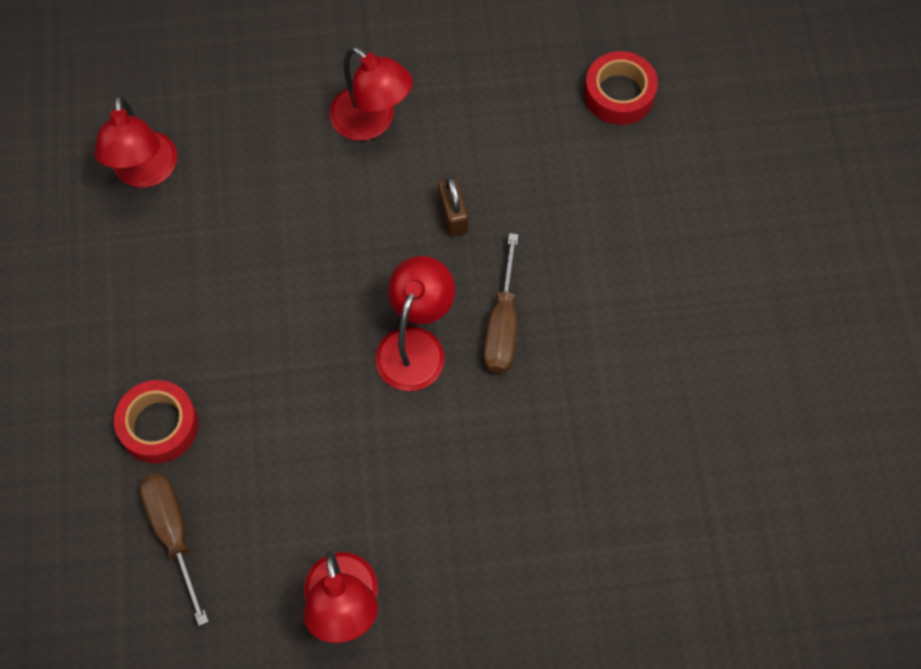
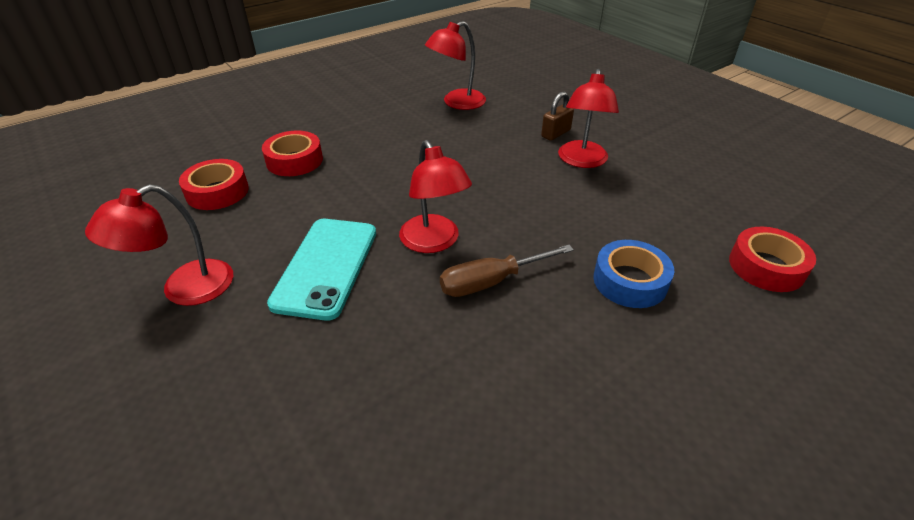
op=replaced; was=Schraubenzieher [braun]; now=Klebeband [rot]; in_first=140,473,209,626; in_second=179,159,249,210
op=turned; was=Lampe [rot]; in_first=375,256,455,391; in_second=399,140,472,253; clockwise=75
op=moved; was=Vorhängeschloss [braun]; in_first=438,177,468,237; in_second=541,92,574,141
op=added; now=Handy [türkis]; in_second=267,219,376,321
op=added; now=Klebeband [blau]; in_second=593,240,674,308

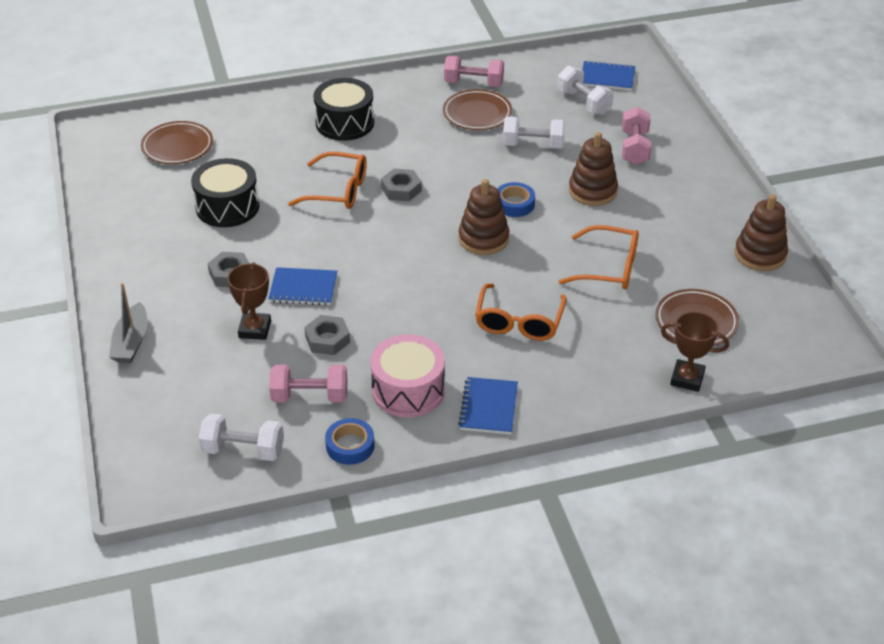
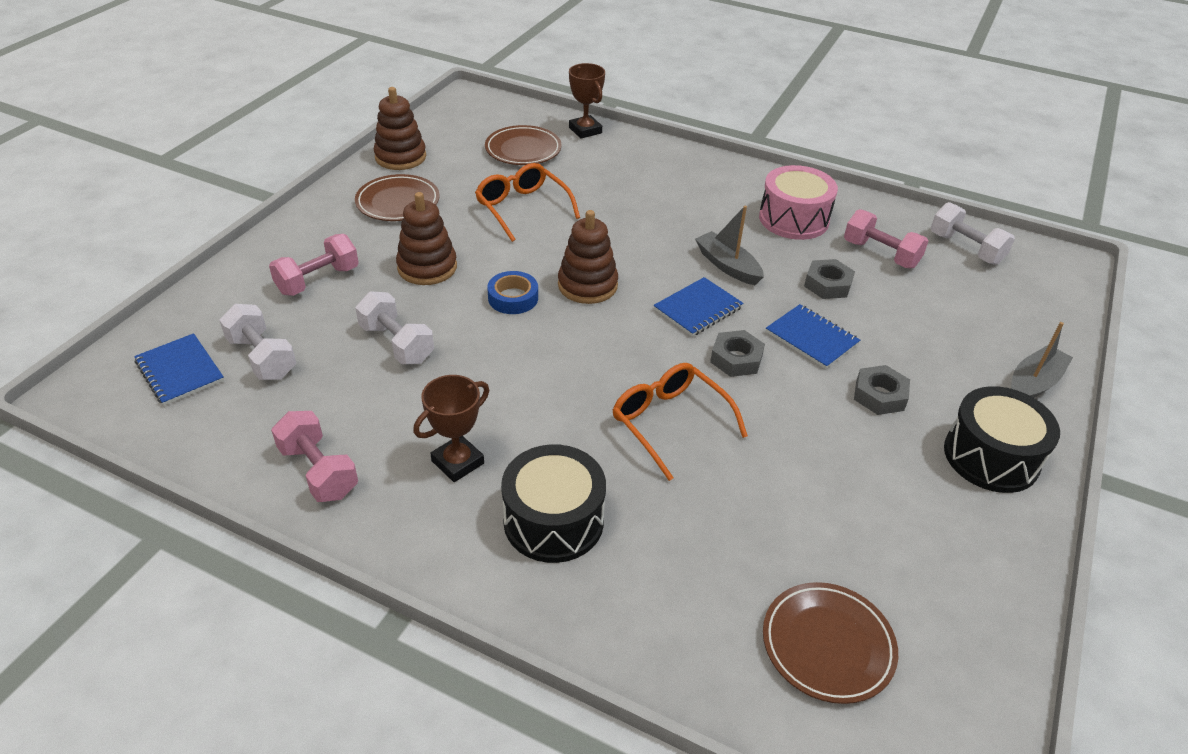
op=moved; was=Trommel [schwarz]; in_first=191,158,259,227; in_second=944,386,1060,493
op=moved; was=Pokal [braun]; in_first=227,262,271,340; in_second=413,375,489,482
op=removed; was=Klebeband [blau]; in_first=325,418,375,465
op=moved; was=Sechskantmutter [grau]; in_first=381,169,422,201; in_second=710,330,765,377
op=moved; was=Teller [braun]; in_first=443,89,512,130; in_second=355,174,440,221
op=moved; was=Notizbuch [blau]; in_first=458,377,518,434; in_second=653,277,744,337
op=removed; was=Brille [orange]; in_first=475,283,567,341
op=turned; was=Hantel [weiß]; in_first=557,66,614,115; in_second=219,304,296,380; clockwise=-45
op=added; now=Boot [grau]; in_second=695,206,764,285

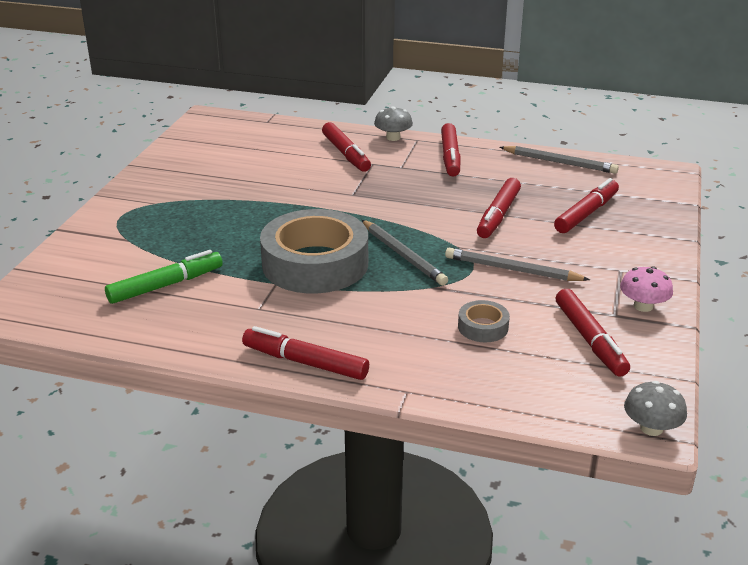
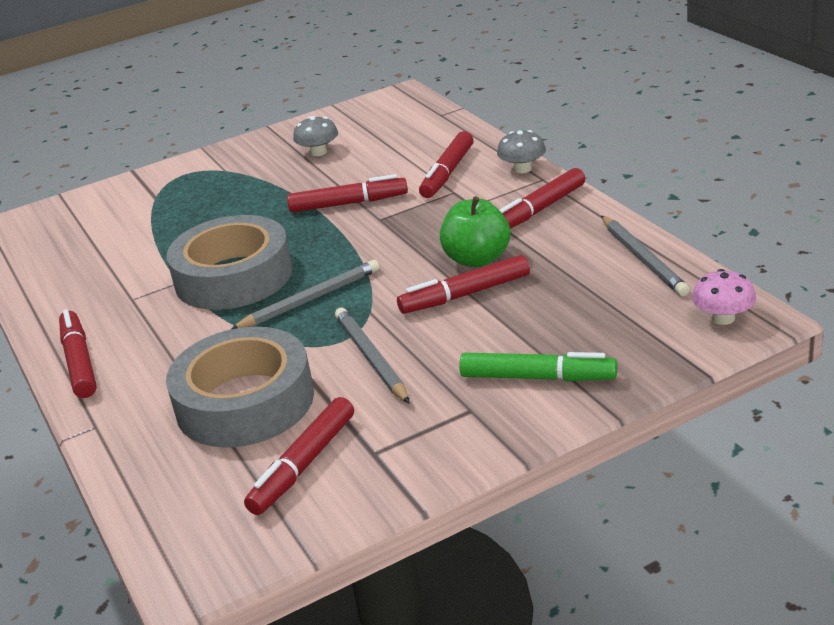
op=moved; was=Filzstift [grün]; in_first=105,250,223,304; in_second=459,352,617,381
op=turned; was=Bleistift [grau]; in_first=362,220,448,286; in_second=231,260,380,329; clockwise=-135
op=resized; was=Klebeband [grau]; in_first=458,300,510,342; in_second=166,327,314,447; ratio=2.33
op=moved; was=Filzstift [rot]; in_first=554,178,619,233; in_second=287,174,408,213
op=moved; was=Pilz [rosa]; in_first=620,266,673,312; in_second=692,269,756,325
op=moved; was=Pilz [grau]; in_first=624,381,687,436; in_second=293,116,338,156
op=added; now=Apfel [grün]; in_second=440,196,510,267

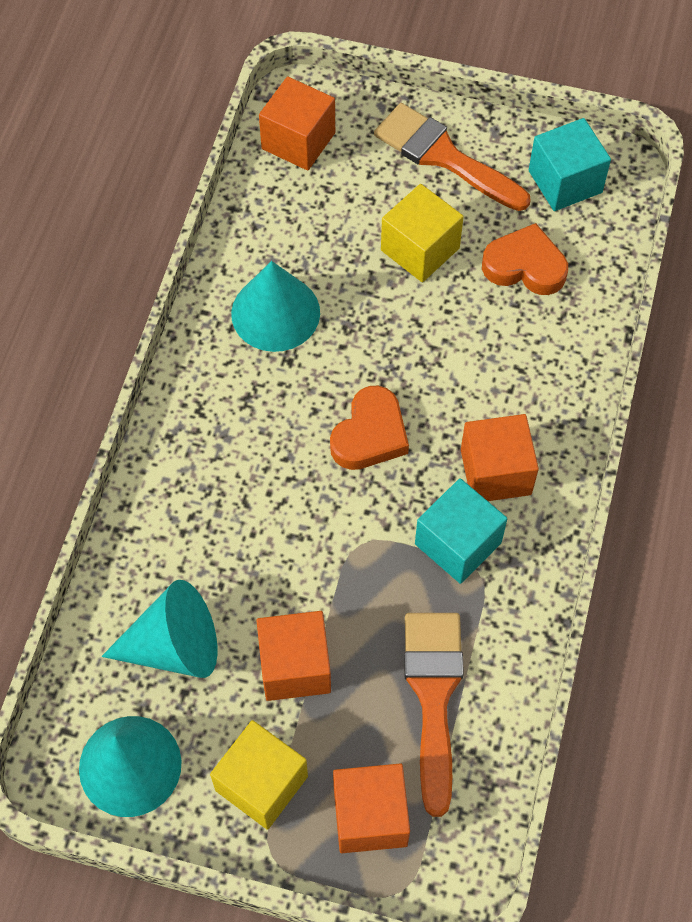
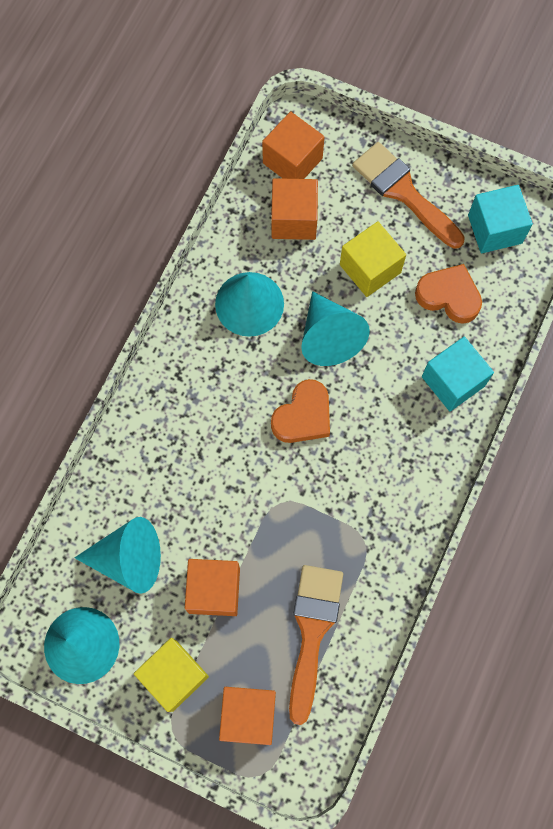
op=moved; was=Kubus [türkis]; in_first=415,478,507,584; in_second=422,337,494,412
op=moved; was=Kubus [orange]; in_first=461,414,539,501; in_second=271,178,318,240
op=added; now=Kegel [türkis]; in_second=301,291,370,366

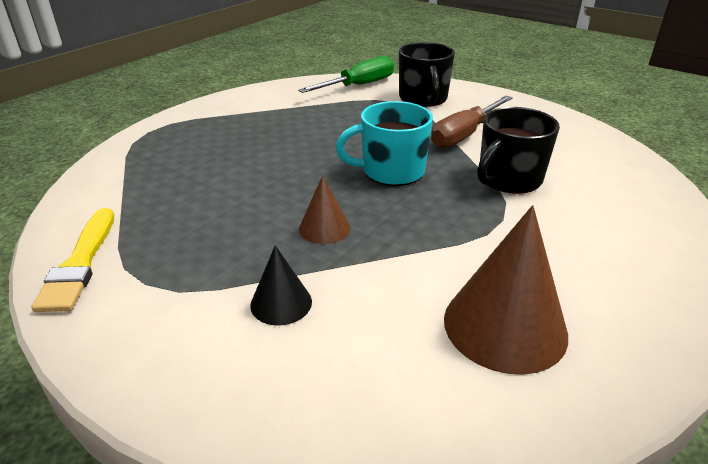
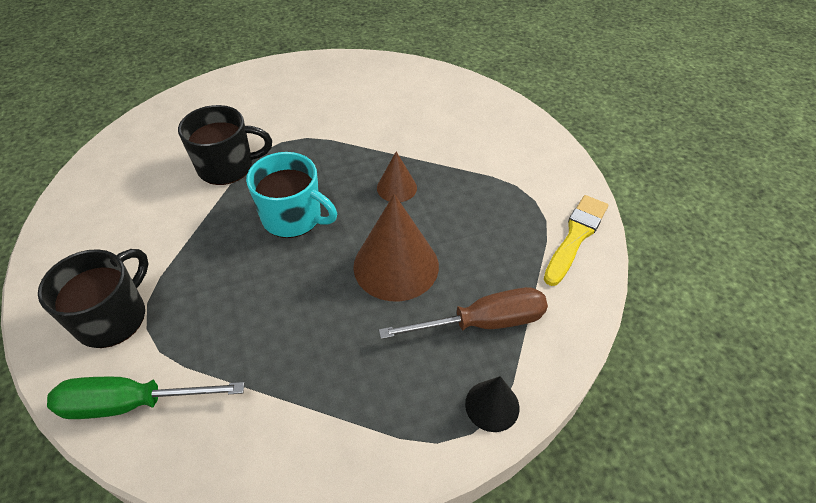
op=moved; was=Kegel [schwarz]; in_first=250,245,312,326; in_second=465,376,519,432
op=moved; was=Schraubenzieher [braun]; in_first=431,96,513,148; in_second=379,287,548,339
op=moved; was=Kegel [braun]; in_first=444,205,568,375; in_second=353,194,439,301

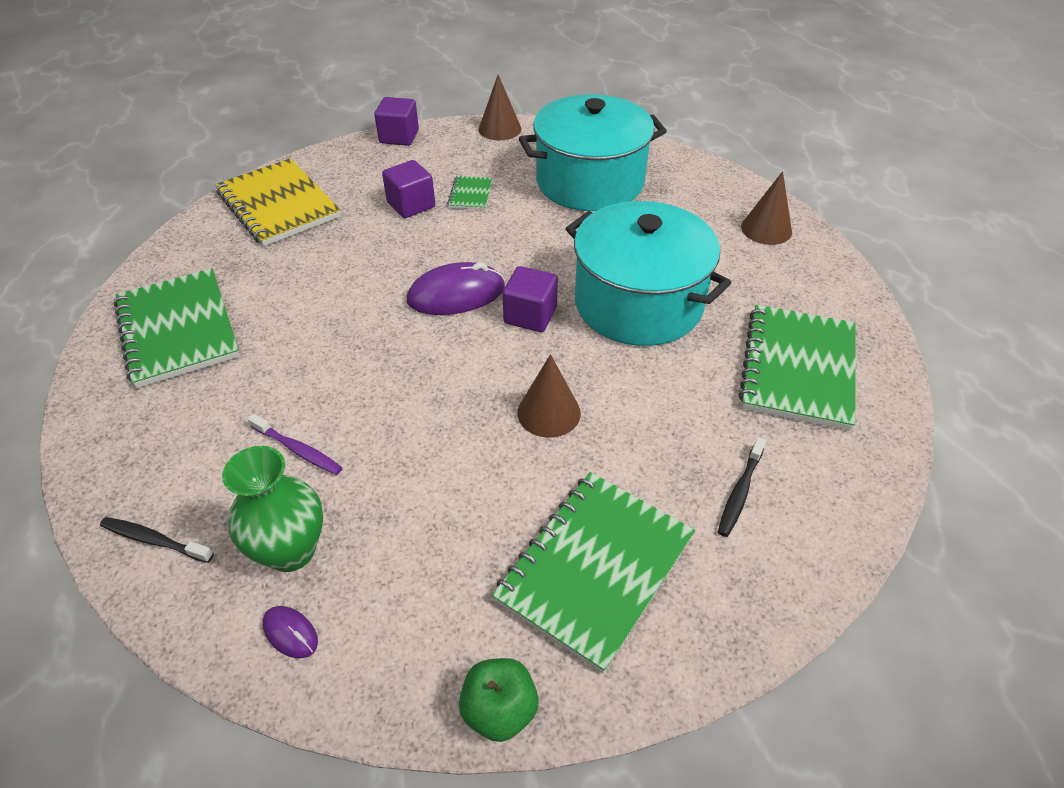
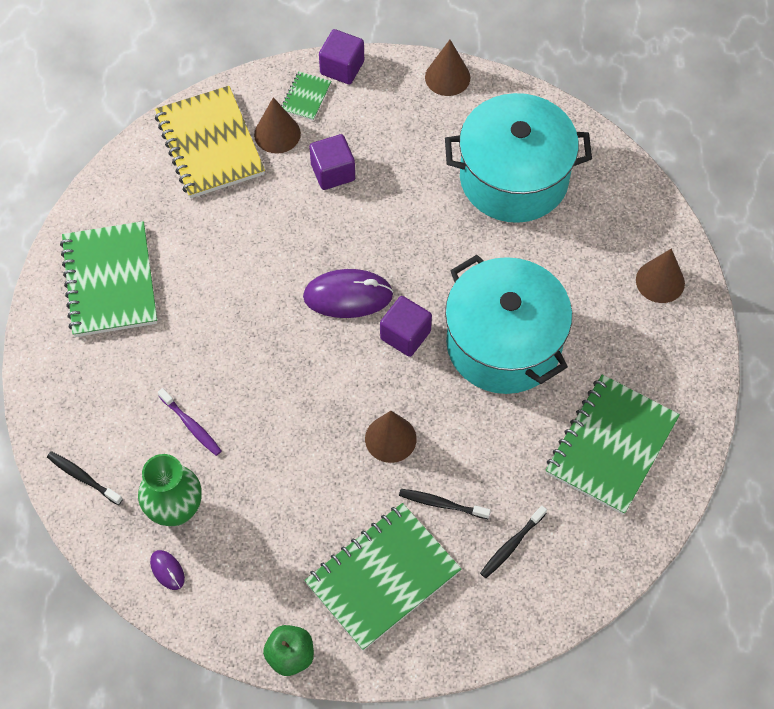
op=moved; was=Notizbuch [grün]; in_first=447,176,492,210; in_second=281,71,331,121
op=added; now=Kegel [braun]; in_second=254,97,301,154
op=added; now=Zahnbürste [schwarz]; in_second=399,489,491,519

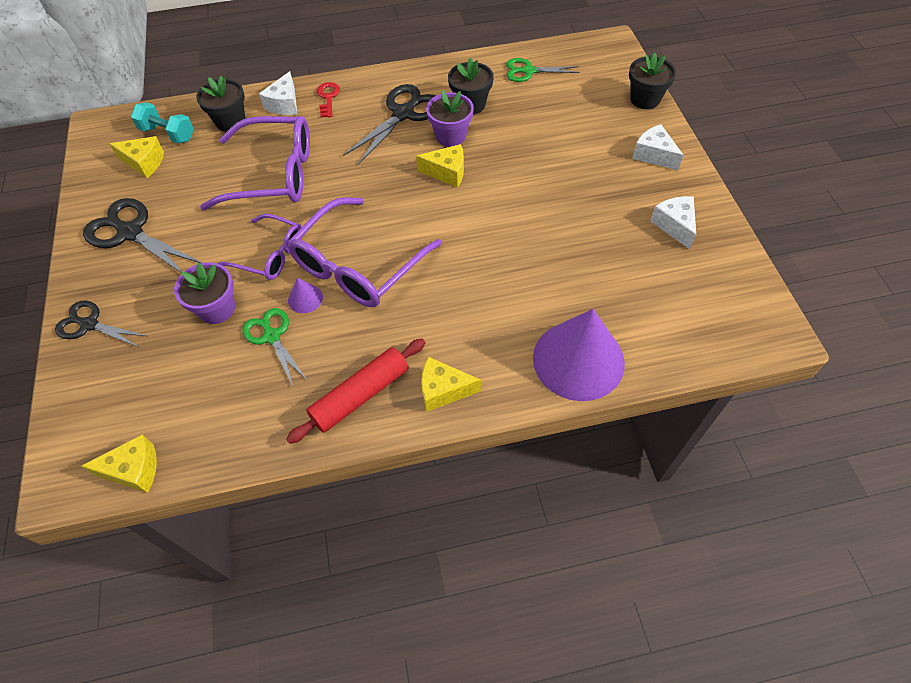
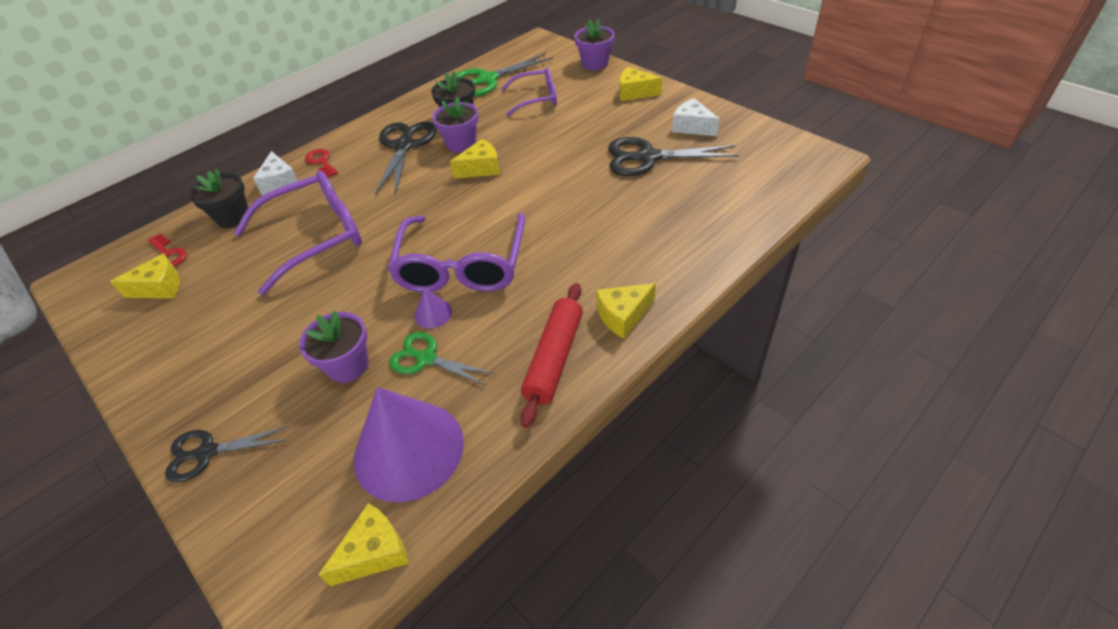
op=moved; was=Schere [schwarz]; in_first=83,198,202,273; in_second=608,137,739,176
op=replaced; was=Hantel [türkis]; now=Schlüssel [rot]; in_first=131,102,194,143; in_second=148,233,187,266
op=moved; was=Brille [lila]; in_first=218,214,302,280; in_second=501,67,557,116
op=resized; was=Schere [grün]; in_first=506,58,580,82; in_second=456,53,554,97; ratio=1.56
op=moved; was=Kegel [lila]; in_first=533,309,625,401; in_second=354,387,464,502
op=recoloured; was=Blumentopf [schwarz]; now=Blumentopf [lila]; in_first=629,52,676,109; in_second=574,19,615,70
op=recoloured; was=Käse [weiß]; now=Käse [gelb]; in_first=632,124,683,171; in_second=620,67,662,101

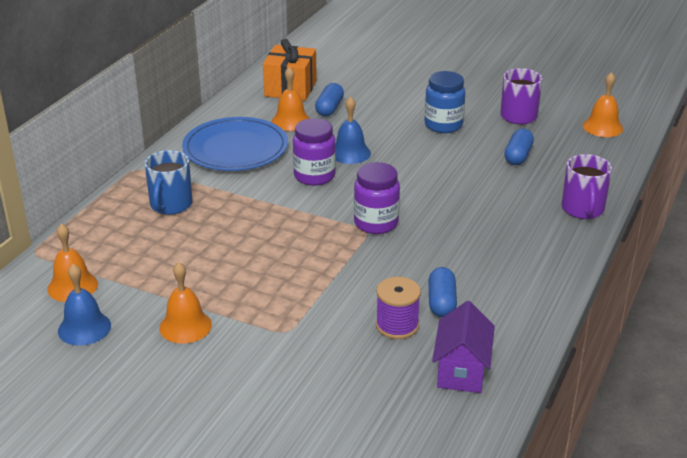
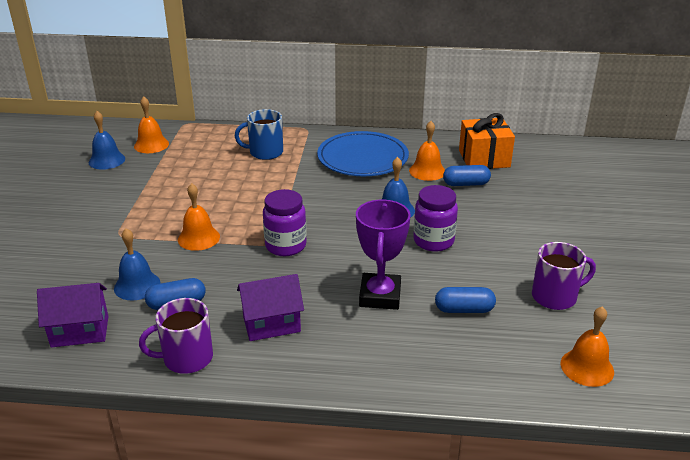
op=moved; was=Glocke [orange]; in_first=159,262,212,344; in_second=178,183,220,251
op=moved; was=Einmachglas [lila]; in_first=293,118,336,186; in_second=413,185,458,252
op=replaced; was=Garnrolle [lila]; now=Glocke [blau]; in_first=376,277,421,339; in_second=114,228,161,301
op=removed; was=Einmachglas [blau]; in_first=425,71,466,133
op=moved; was=Tasse [lila]; in_first=562,154,612,219; in_second=139,298,213,374
op=added; now=Haus [lila]; in_second=237,274,304,341
op=added; now=Pokal [lila]; in_second=356,200,411,310

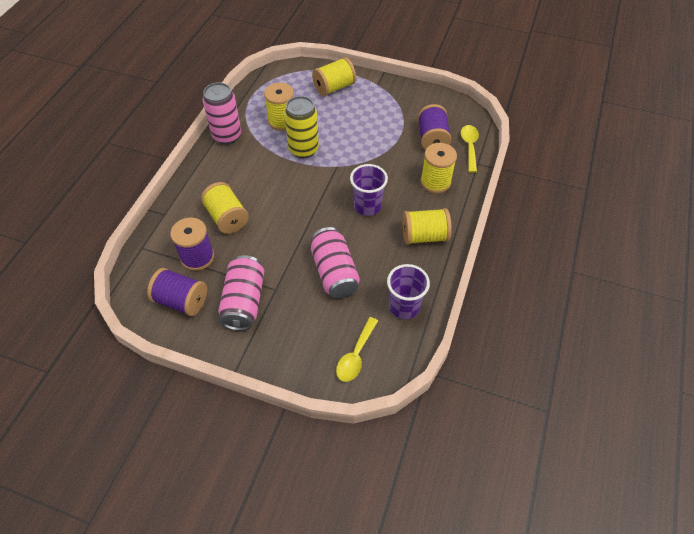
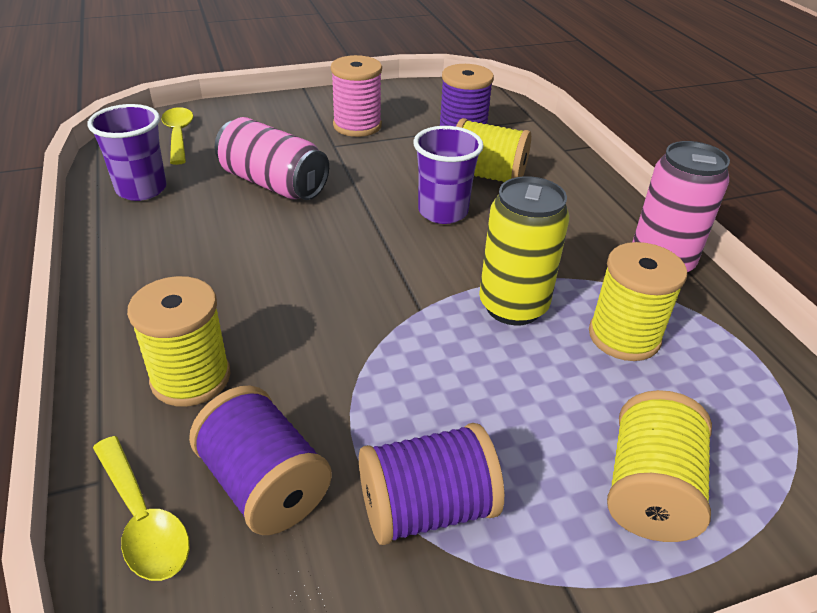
op=moved; was=Garnrolle [lila]; in_first=147,268,207,316; in_second=359,423,504,545
op=replaced; was=Dose [rosa]; now=Garnrolle [rosa]; in_first=218,255,264,331; in_second=331,55,382,137
op=moved; was=Becher [lila]; in_first=350,164,388,216; in_second=413,126,484,224
op=removed; was=Garnrolle [gelb]; in_first=402,208,452,245

